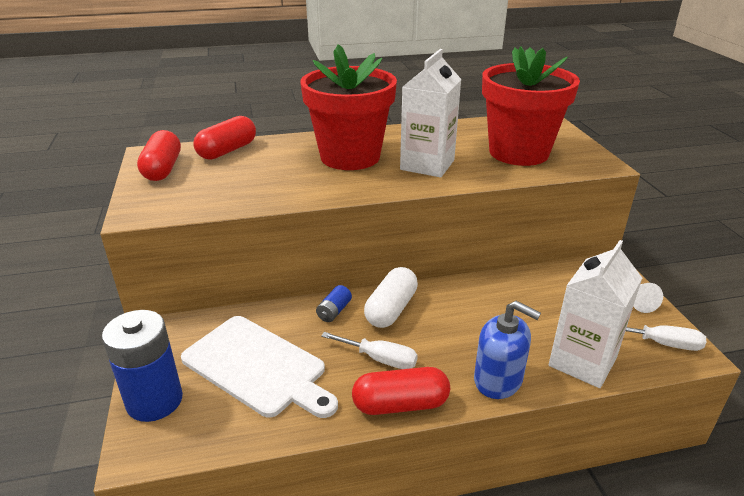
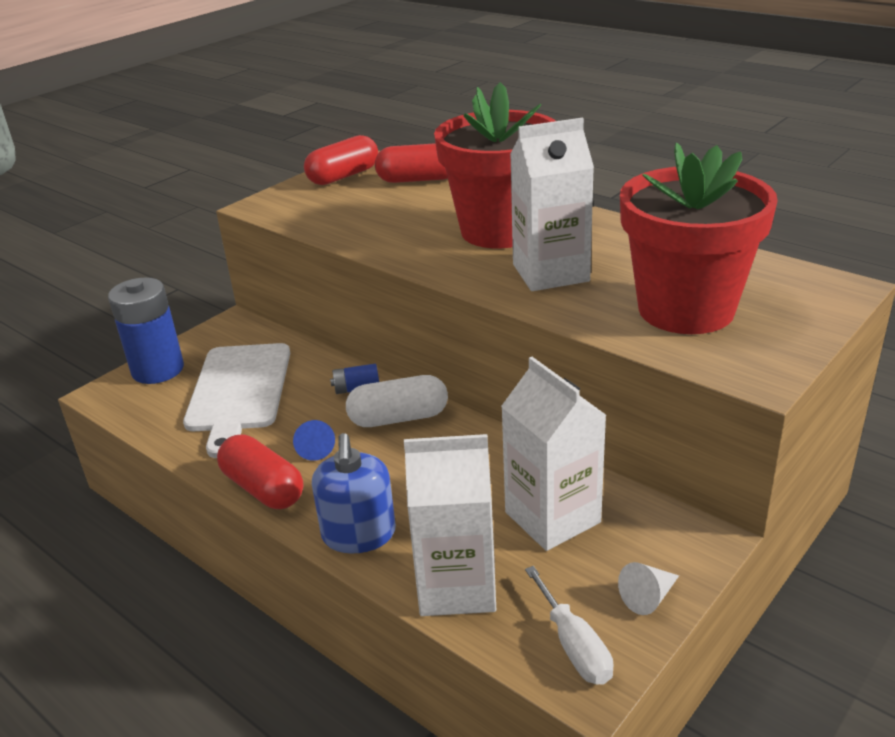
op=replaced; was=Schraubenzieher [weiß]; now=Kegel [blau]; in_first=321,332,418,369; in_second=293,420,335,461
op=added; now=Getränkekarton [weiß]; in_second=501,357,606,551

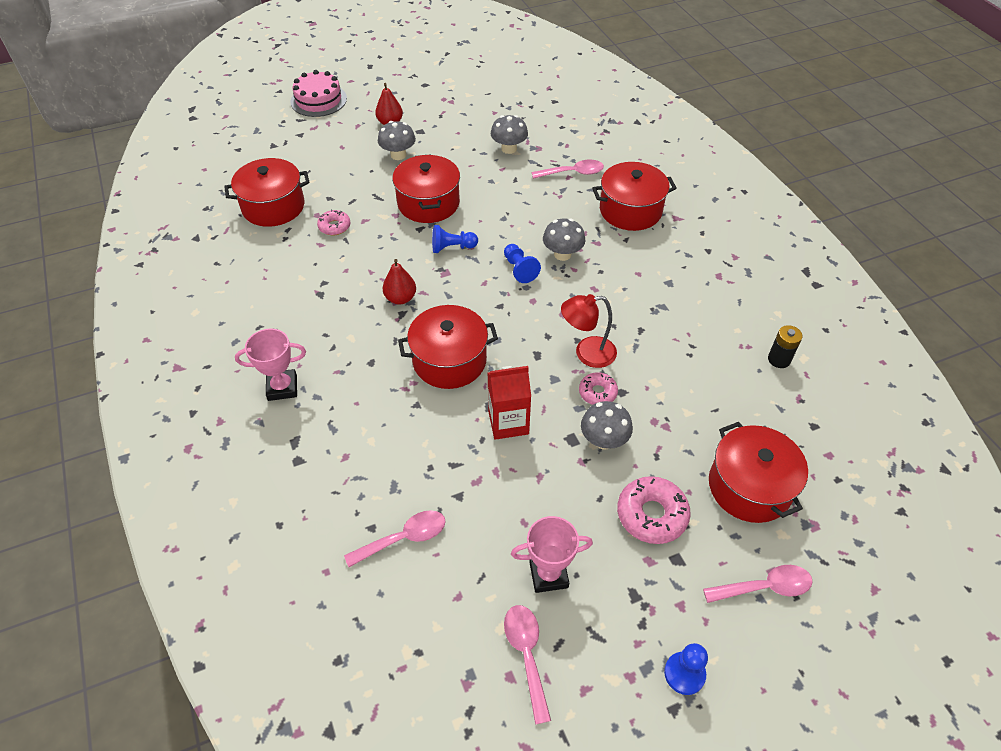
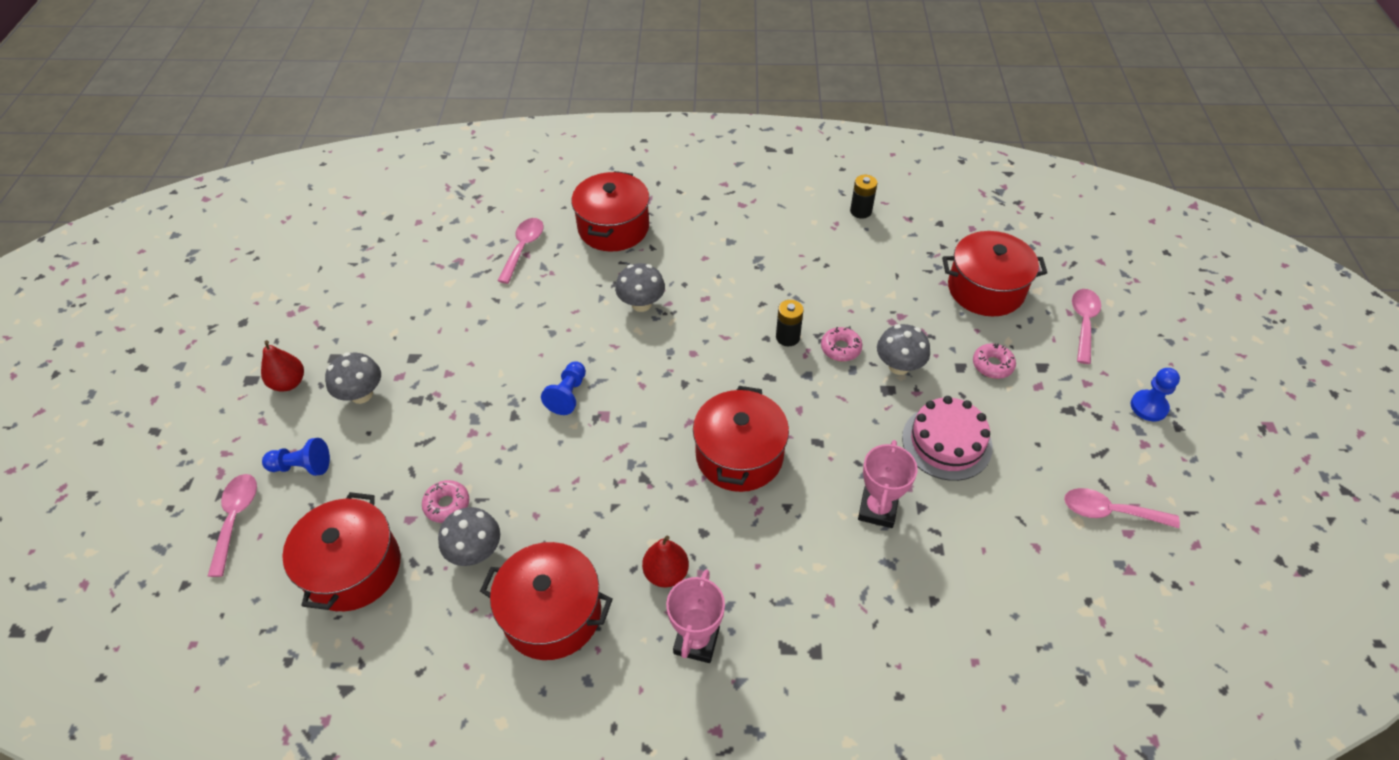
op=moved; was=Kuchen [rosa]; in_first=290,70,347,117; in_second=902,396,993,481
op=moved; was=Löffel [rosa]; in_first=344,510,446,567; in_second=208,474,257,577
op=moved; was=Birne [rot]; in_first=383,259,416,305; in_second=642,536,689,588
op=moved; was=Kochtopf [rot]; in_first=392,154,460,223; in_second=480,542,613,660
op=removed; was=Getränkekarton [rot]; in_first=488,366,531,440
op=moved; was=Pilz [grau]; in_first=491,115,528,154; in_second=438,507,500,566
op=moved; was=Bauer [blau]; in_first=504,244,541,283; in_second=262,438,330,476
op=moved; was=Pokal [rosa]; in_first=511,516,593,593; in_second=858,440,918,528
op=replaced; was=Lampe [rot]; now=Batterie [schwarz]; in_first=561,294,617,368; in_second=776,300,804,346
op=resized; was=Donut [rosa]; in_first=617,476,691,544; in_second=973,344,1016,379; ratio=0.61

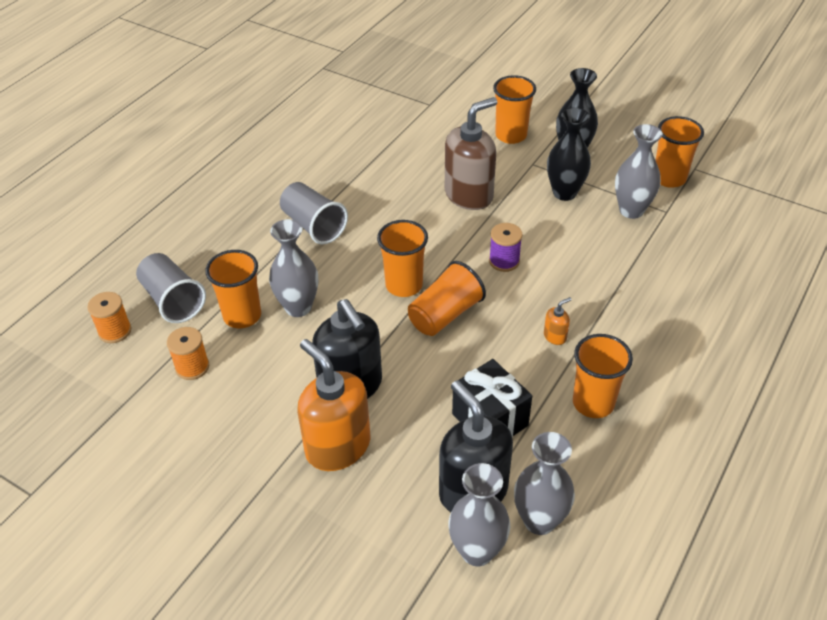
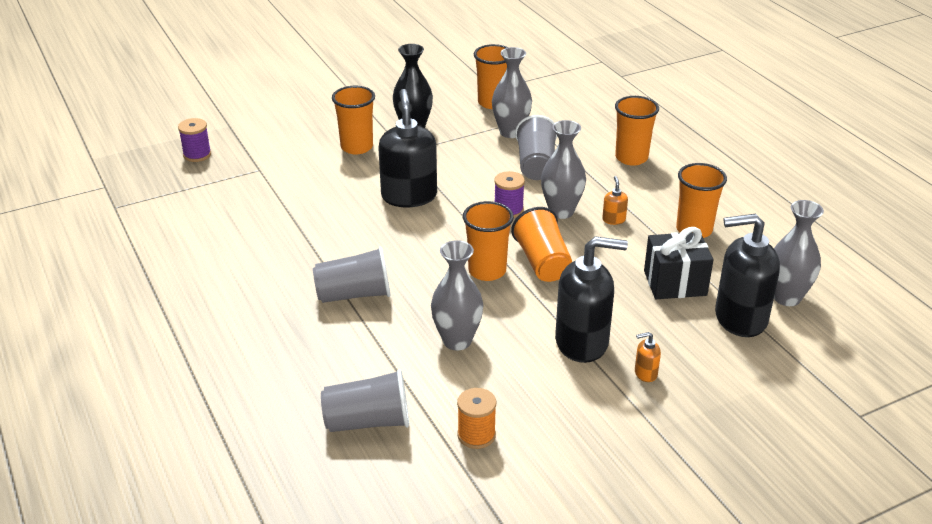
op=removed; was=Garnrolle [orange]; in_first=87,292,131,343
op=moved; was=Becher [orange]; in_first=205,250,261,328; in_second=615,96,659,166
op=resized; was=Seifenspender [orange]; in_first=297,339,370,471; in_second=635,332,661,382; ratio=0.41
op=recoloured; was=Seifenspender [braun]; now=Seifenspender [schwarz]; in_first=445,97,497,210; in_second=378,89,437,207
op=moved; was=Vase [grau]; in_first=448,463,510,566; in_second=541,120,586,219
op=removed; was=Vase [schwarz]; in_first=547,107,591,201
op=added; now=Garnrolle [lila]; in_second=178,118,211,162
op=added; now=Becher [grau]; in_second=515,115,557,180

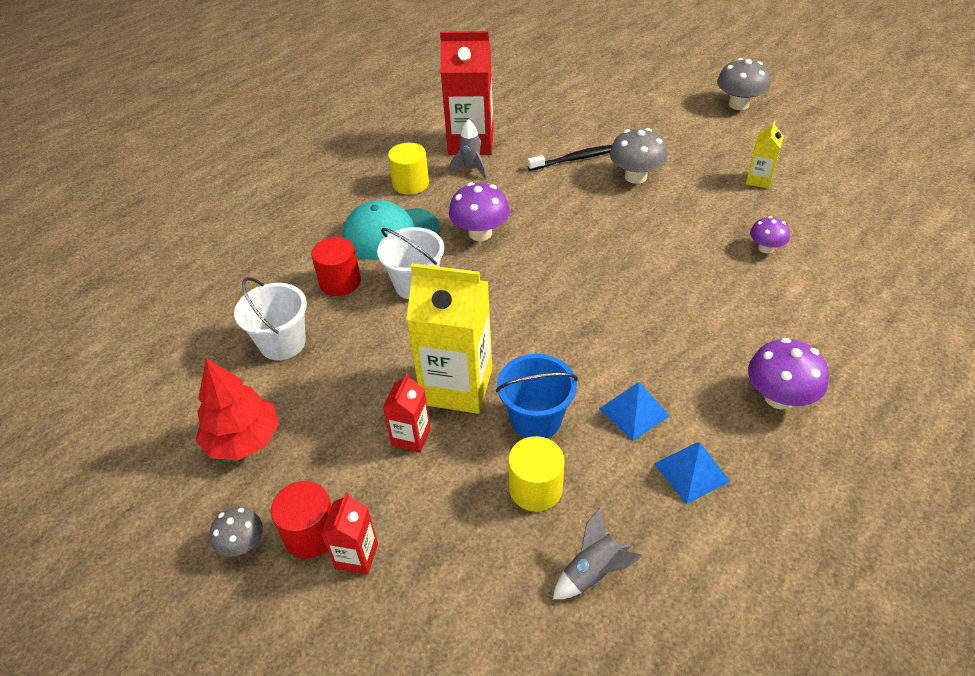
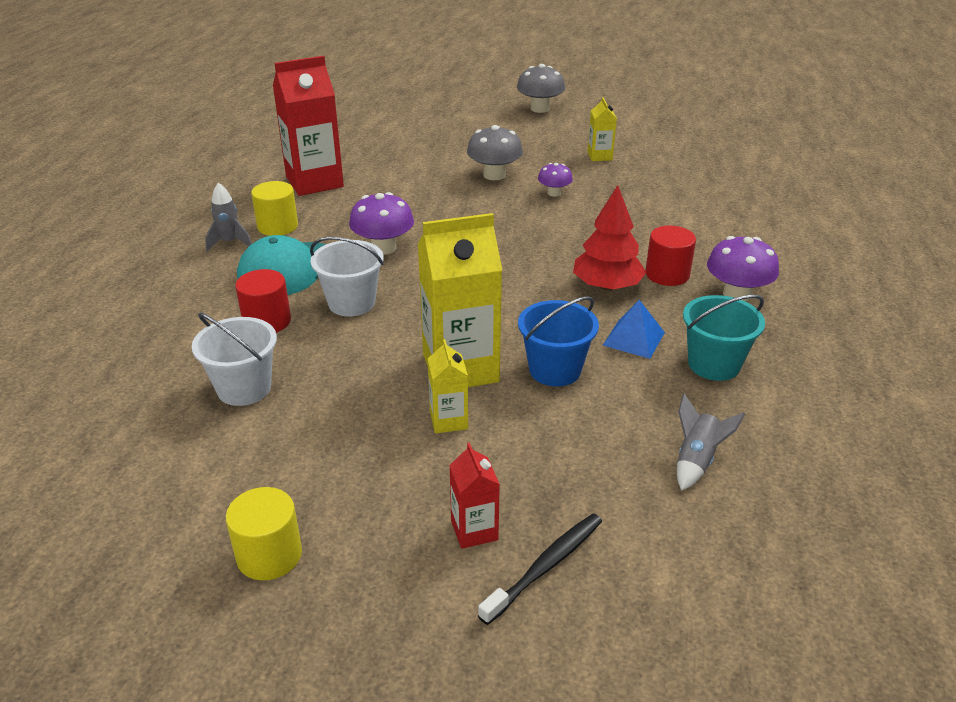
op=moved; was=Baum [rot]; in_first=196,358,279,461; in_second=573,185,646,291
op=removed; was=Pilz [grau]; in_first=210,507,263,557
op=moved; was=Vollzylinder [rot]; in_first=271,481,332,559; in_second=645,226,696,286
op=recoloured; was=Getränkekarton [rot]; now=Getränkekarton [gelb]; in_first=383,373,431,453; in_second=428,339,468,434
op=moved; was=Rakete [grau]; in_first=450,119,487,180; in_second=205,183,252,251
op=moved; was=Vollzylinder [gelb]; in_first=508,436,564,512; in_second=226,487,302,580
op=moved; was=Zahnbürste [schwarz]; in_first=528,145,612,171; in_second=478,514,602,625
op=replaced; was=Pyramide [blau]; now=Eimer [türkis]; in_first=654,443,730,504; in_second=683,295,765,381
op=moved; was=Pilz [lila]; in_first=750,216,790,253; in_second=538,163,573,197

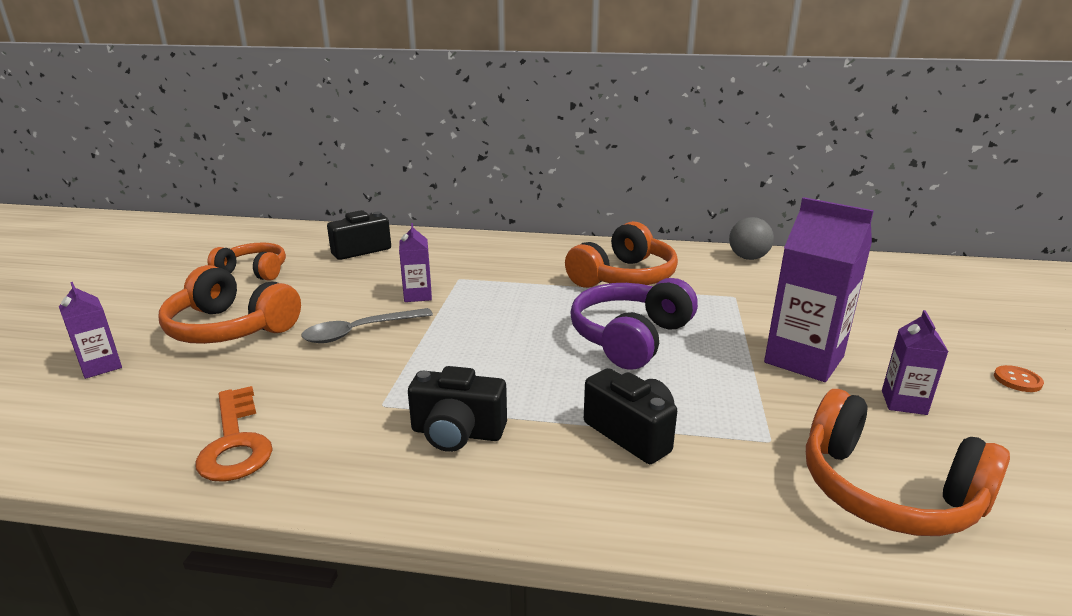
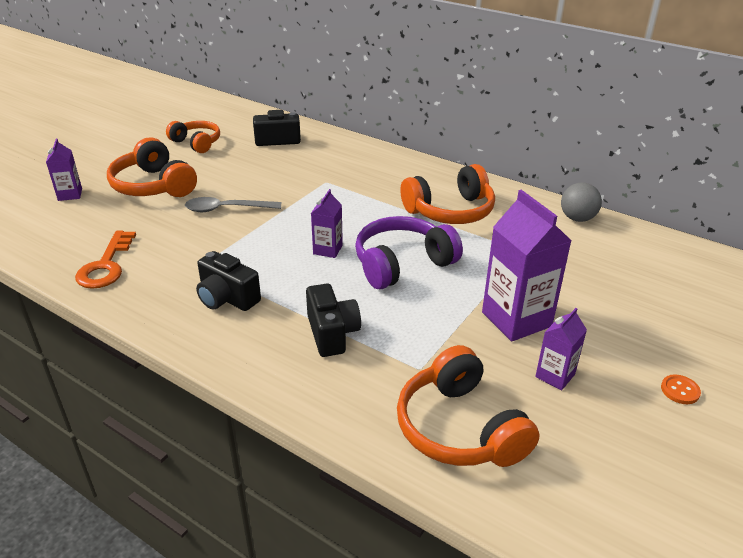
op=moved; was=Getränkekarton [lila]; in_first=399,223,432,302; in_second=311,189,343,258

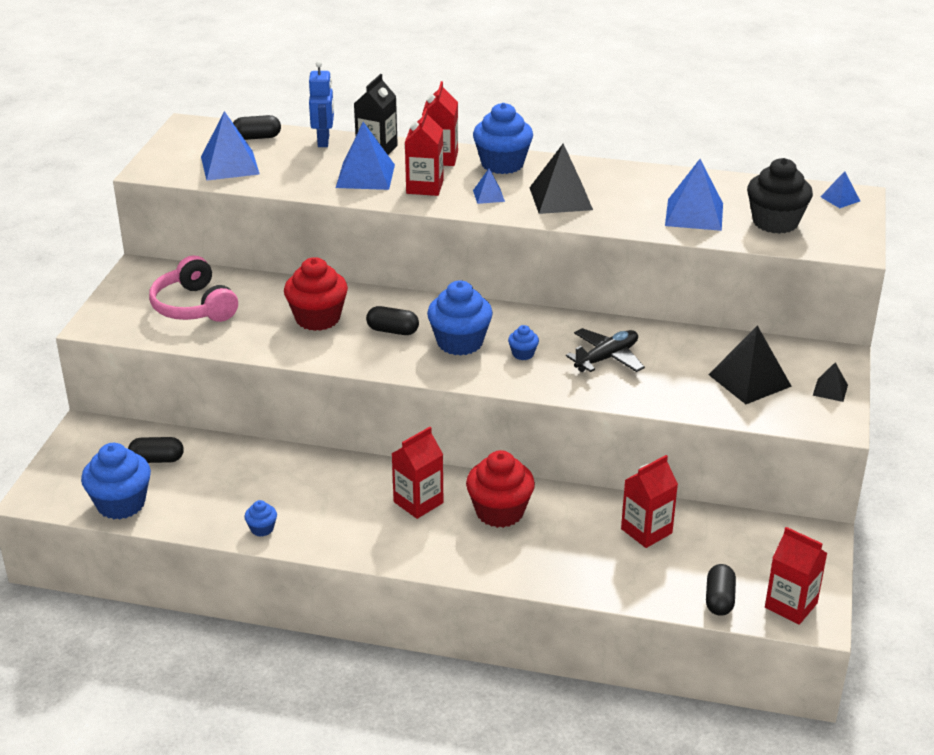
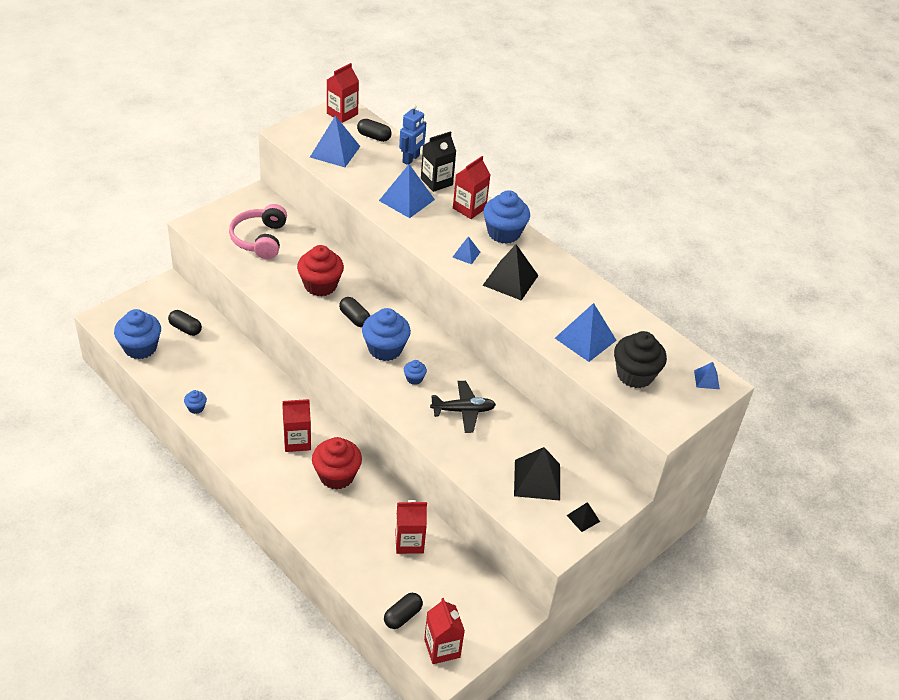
op=moved; was=Getränkekarton [rot]; in_first=405,108,444,196; in_second=327,63,359,123

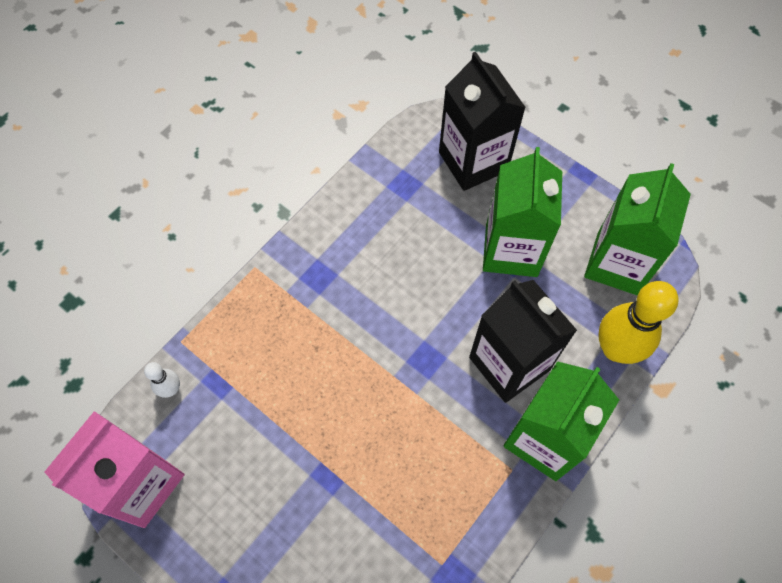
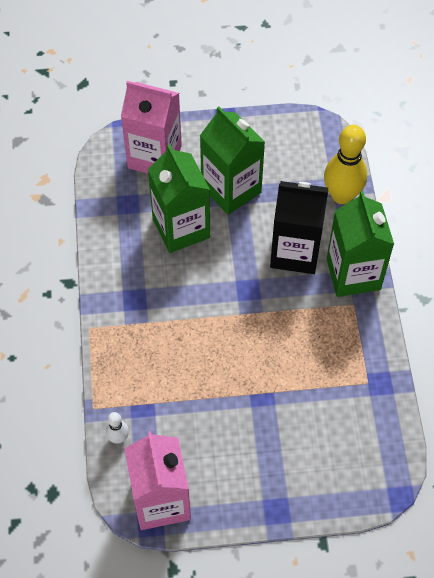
op=recoloured; was=Getränkekarton [schwarz]; now=Getränkekarton [rosa]; in_first=439,52,526,191; in_second=121,81,182,174
op=moved; was=Getränkekarton [grün]; in_first=584,163,691,295; in_second=148,144,210,253

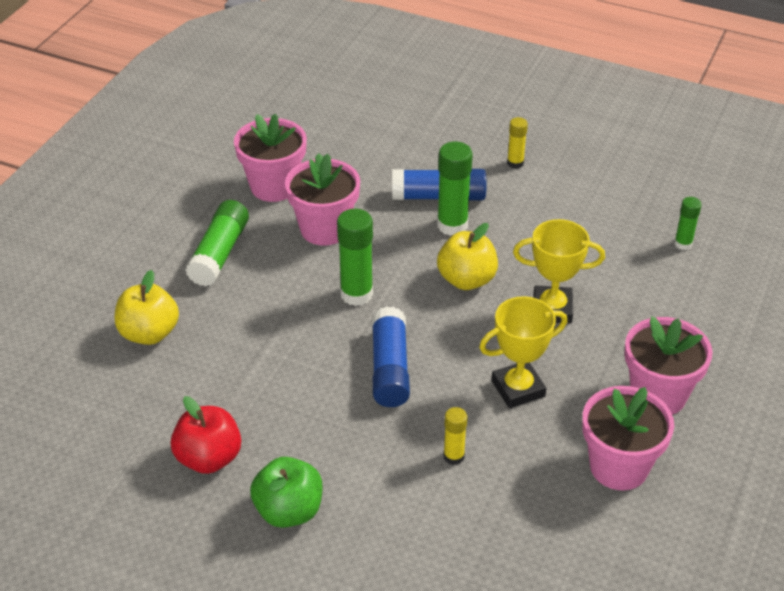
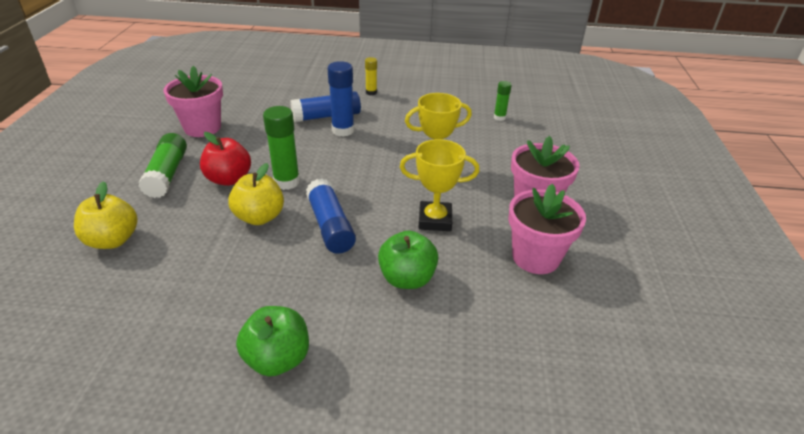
op=moved; was=Apfel [rot]; in_first=171,396,241,474; in_second=200,132,251,186
op=removed; was=Blumentopf [rosa]; in_first=285,153,360,246
op=recoloured; was=Klebestift [grün]; now=Klebestift [blau]; in_first=437,142,473,236; in_second=328,61,354,137
op=moved; was=Apfel [gelb]; in_first=437,223,498,290; in_second=228,163,284,225
op=replaced; was=Klebestift [gelb]; now=Apfel [grün]; in_first=443,407,467,465; in_second=378,231,438,289
op=turned; was=Pokal [gelb]; in_first=479,296,567,408; in_second=400,139,479,231; clockwise=45

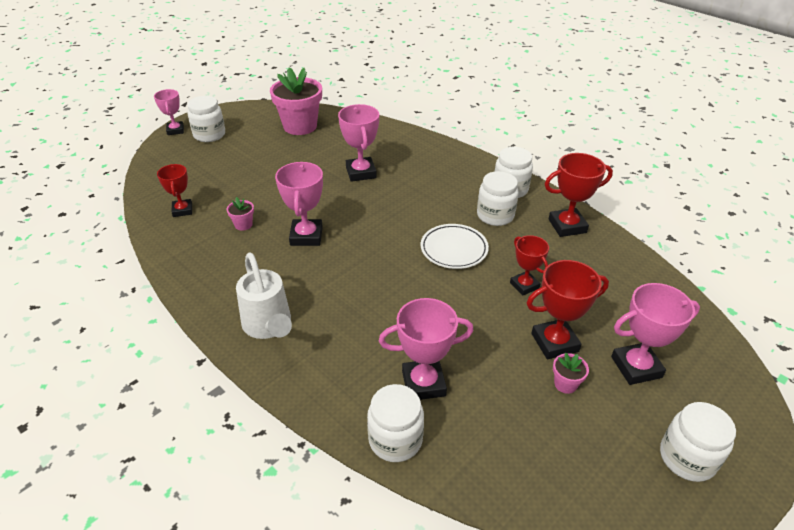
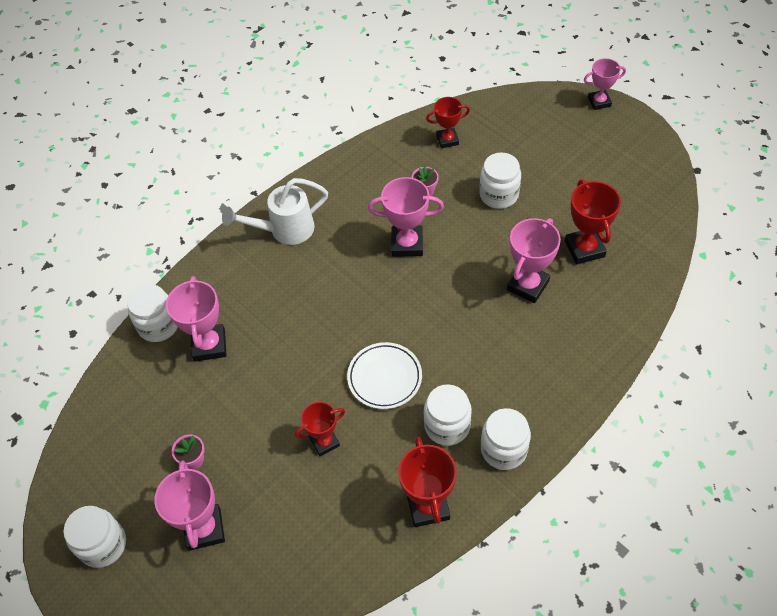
op=moved; was=Einmachglas [weiß]; in_first=188,96,225,142; in_second=480,152,521,209
op=removed; was=Blumentopf [rosa]; in_first=270,67,322,135
op=turned; was=Pokal [rosa]; in_first=338,104,379,182; in_second=507,218,561,303; clockwise=-45
op=moved; was=Pokal [rot]; in_first=527,260,609,359; in_second=565,179,621,264

